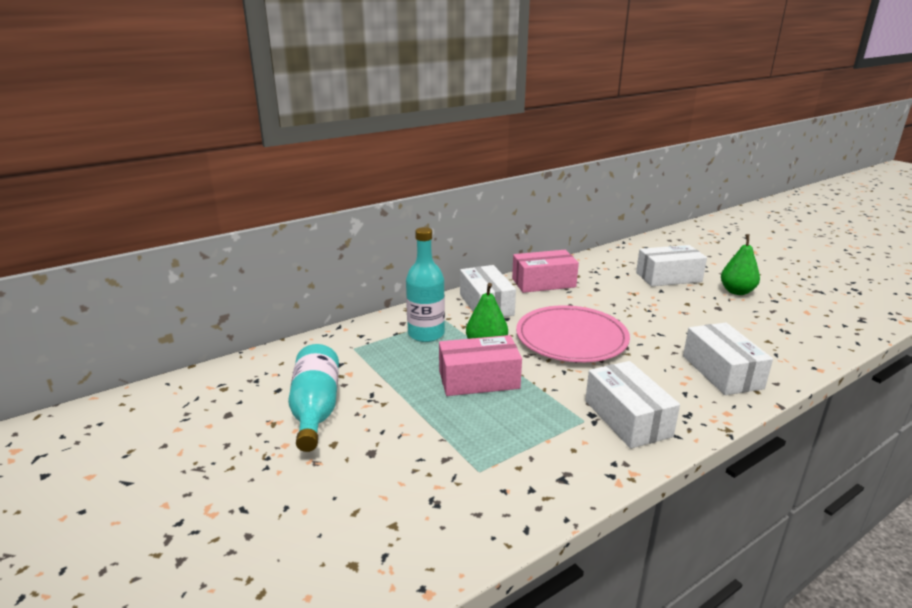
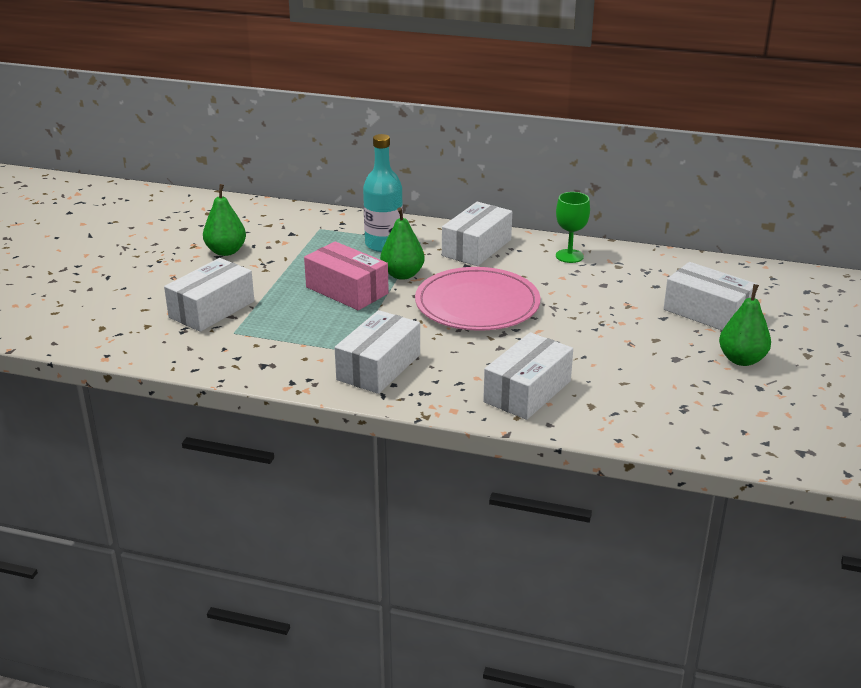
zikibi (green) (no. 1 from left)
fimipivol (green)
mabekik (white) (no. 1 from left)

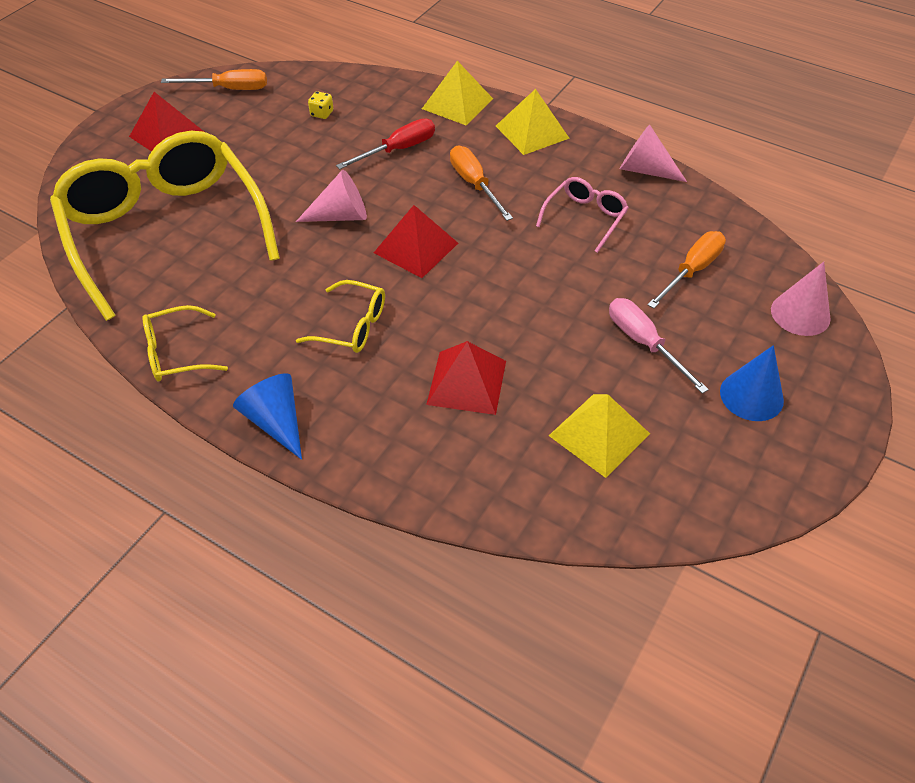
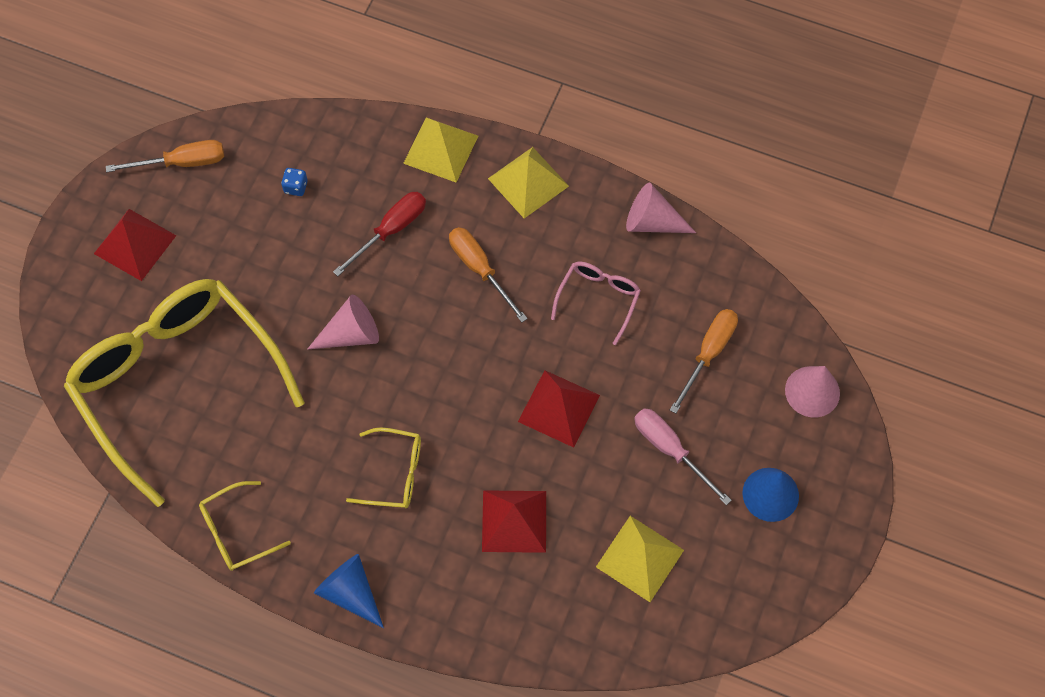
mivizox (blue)
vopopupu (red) (no. 3 from left)

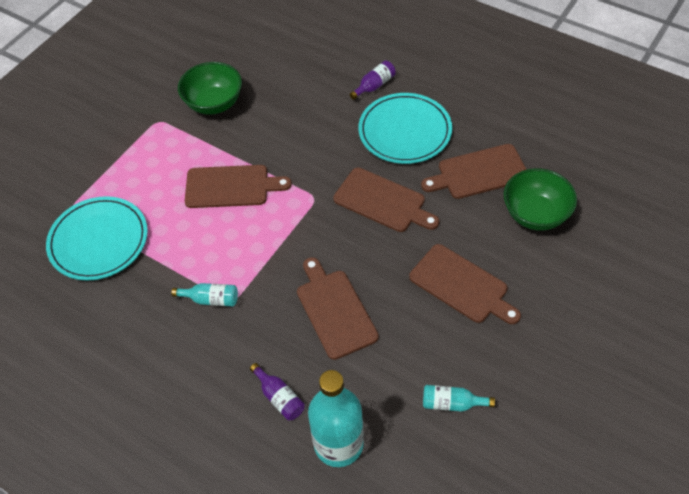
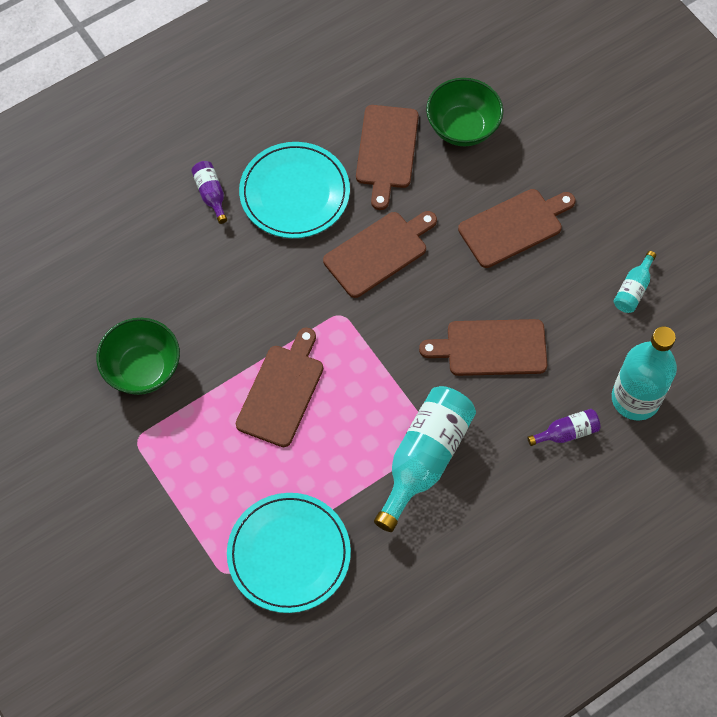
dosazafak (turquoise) (no. 1 from left)

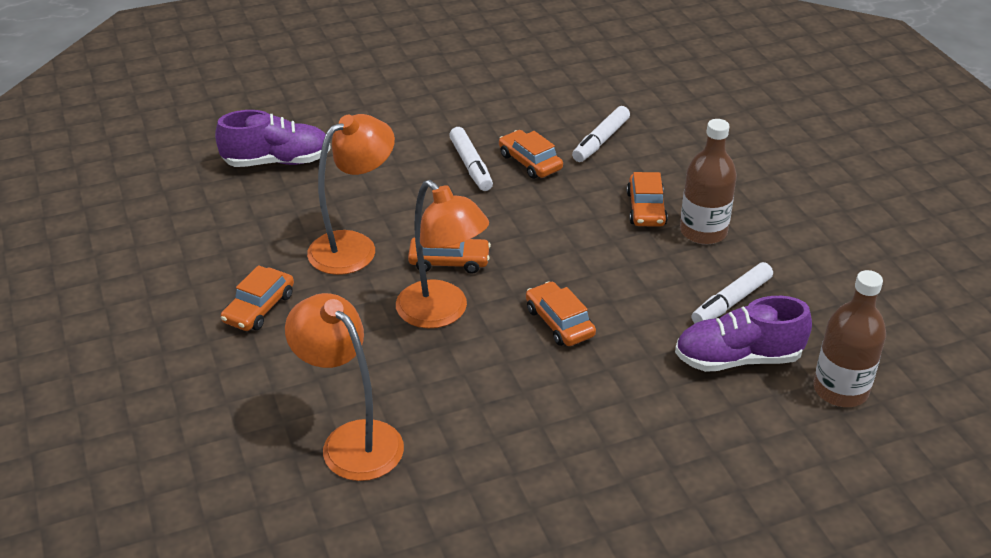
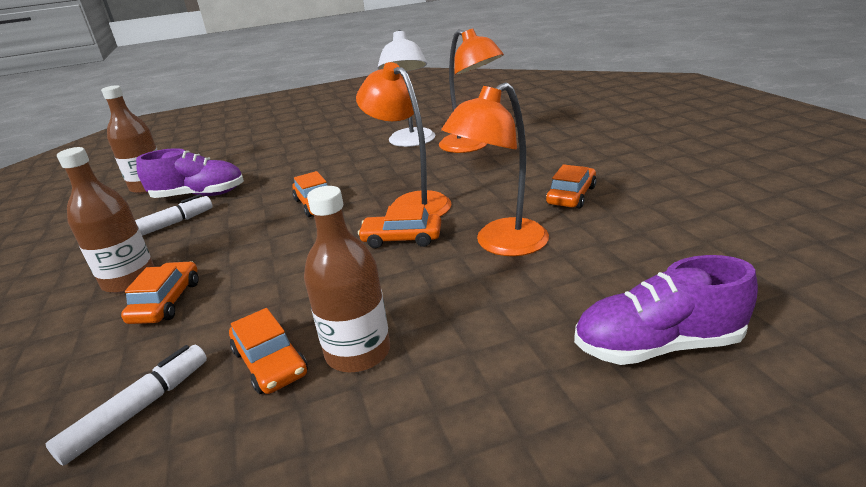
dosazafak (brown) (no. 3 from left)
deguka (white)

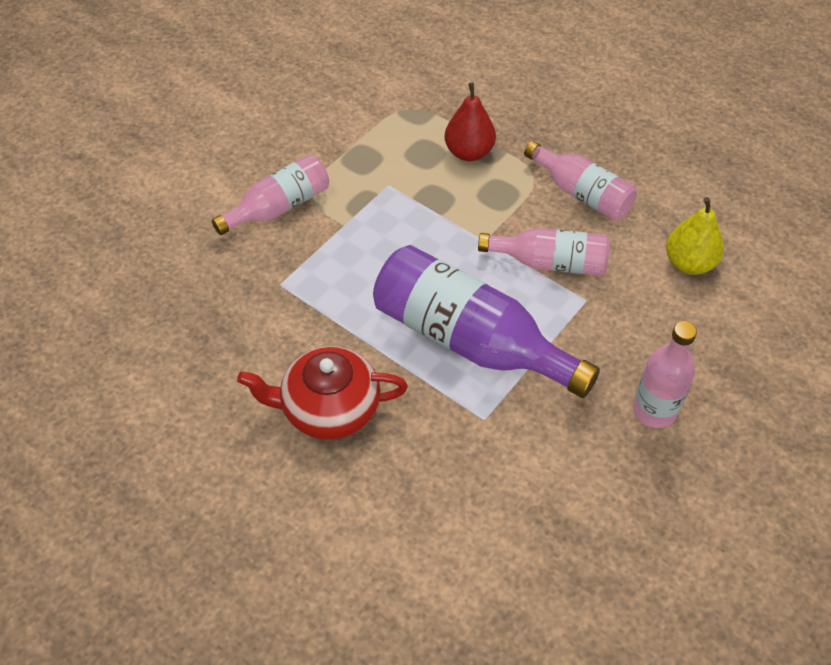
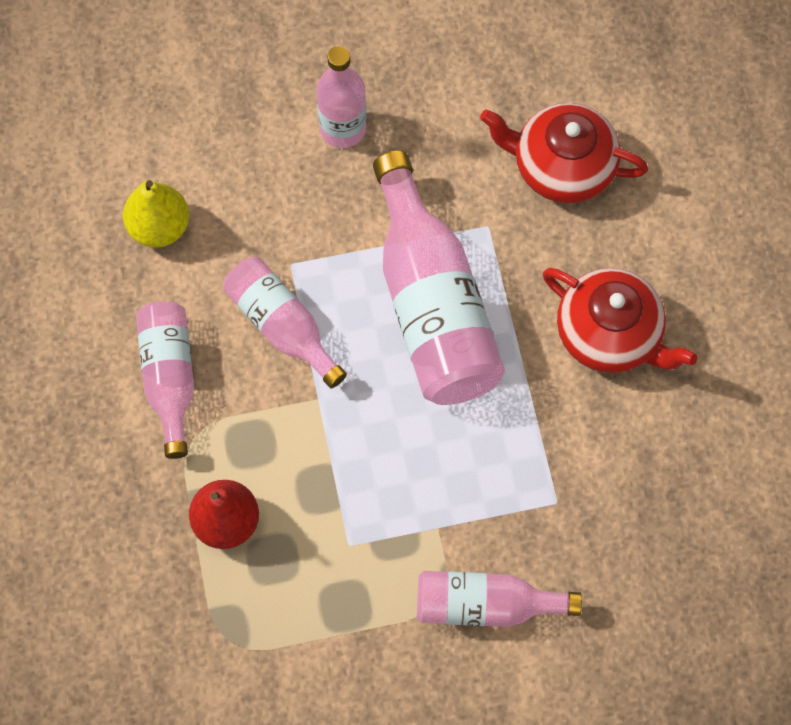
dosazafak (pink) (no. 4 from left)
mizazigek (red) (no. 1 from left)

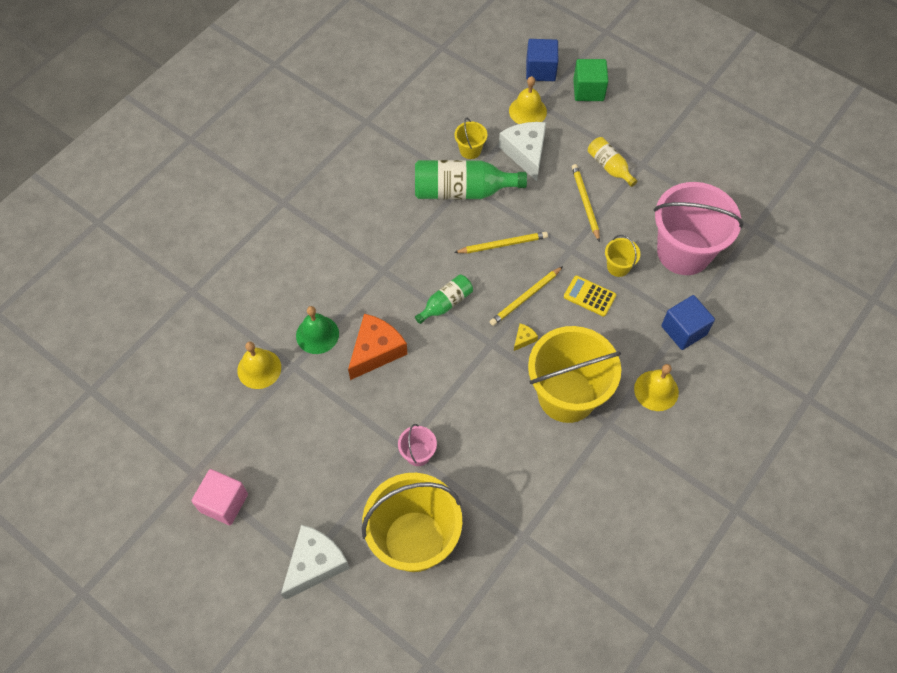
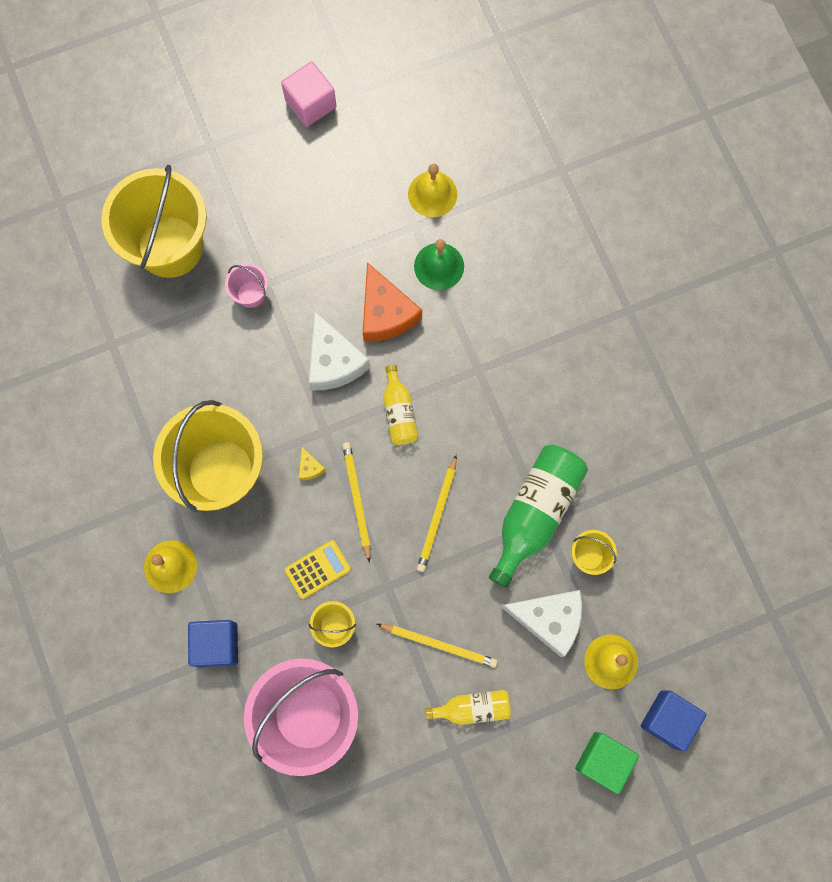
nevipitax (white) (no. 1 from left)
dosazafak (yellow) (no. 1 from left)

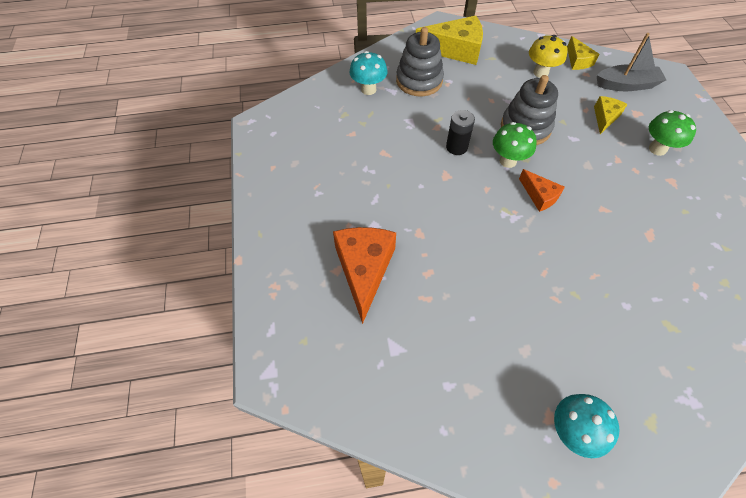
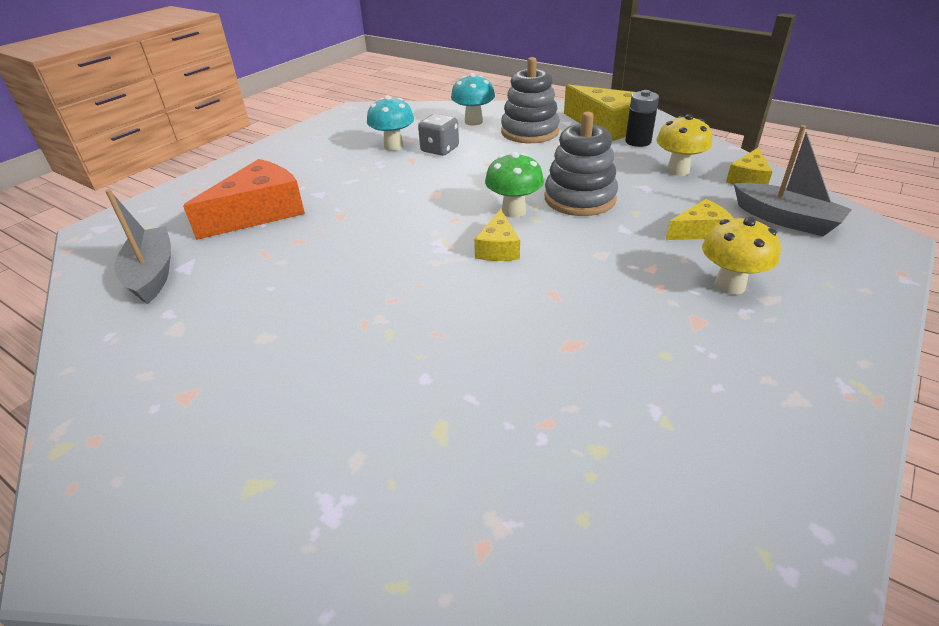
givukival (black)
nevipitax (yellow) (no. 1 from left)
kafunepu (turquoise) (no. 1 from left)
kafunepu (yellow) (no. 2 from left)
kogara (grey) (no. 1 from left)
mivizox (grey)

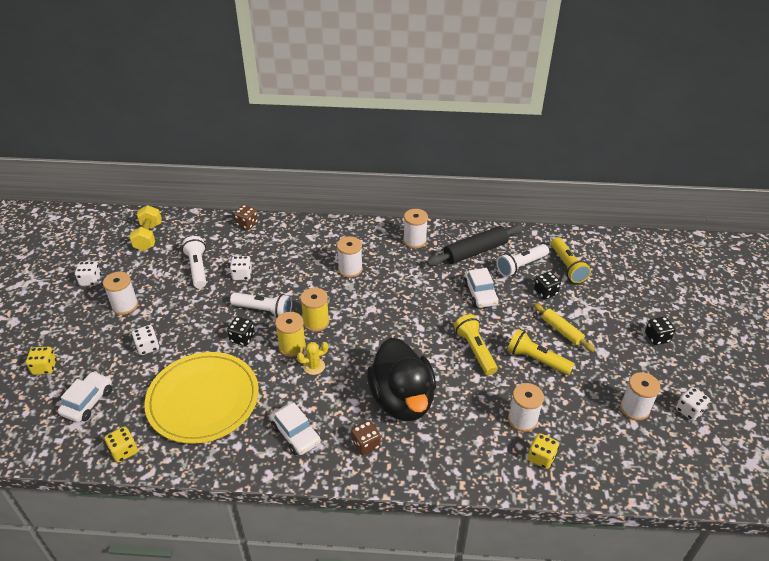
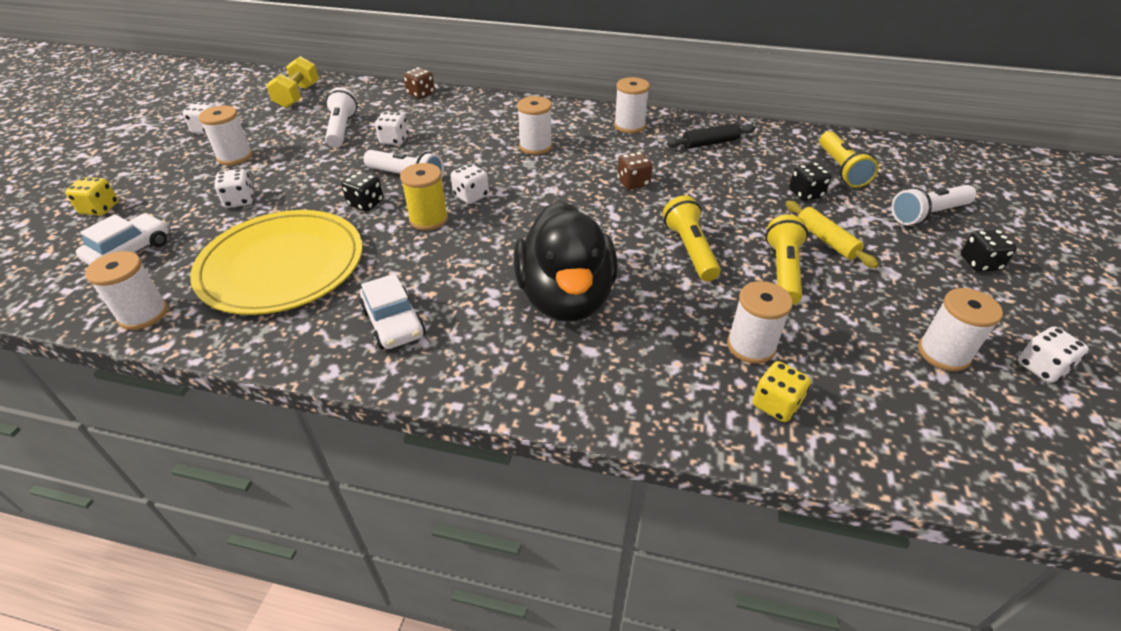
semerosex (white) (no. 1 from left)
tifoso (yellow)
mivizox (white) (no. 4 from left)
mivizox (brown) (no. 2 from left)
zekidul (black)
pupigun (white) (no. 3 from left in the first image)
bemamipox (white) (no. 3 from left)
bemamipox (yellow) (no. 2 from left)

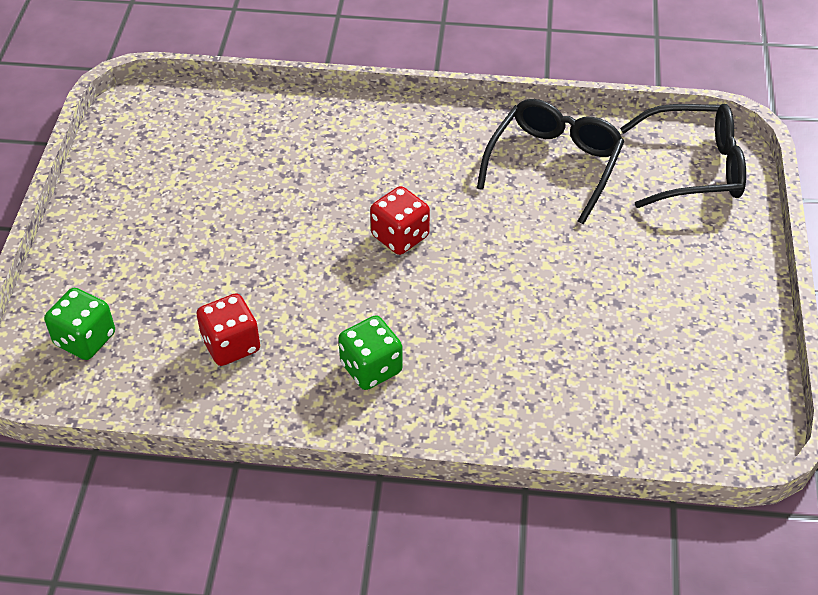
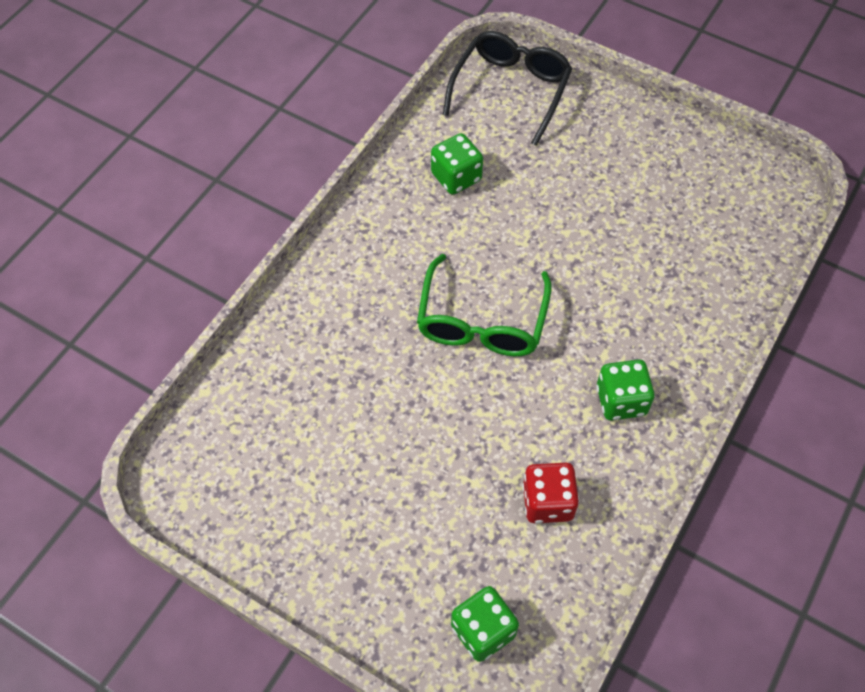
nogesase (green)
mivizox (green) (no. 1 from left)

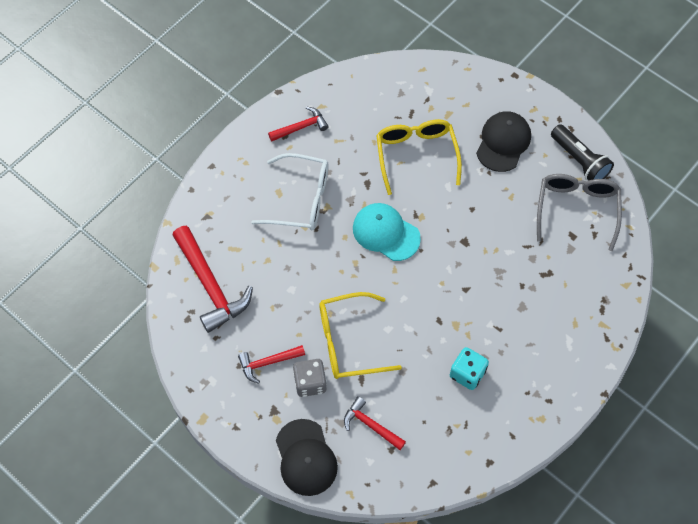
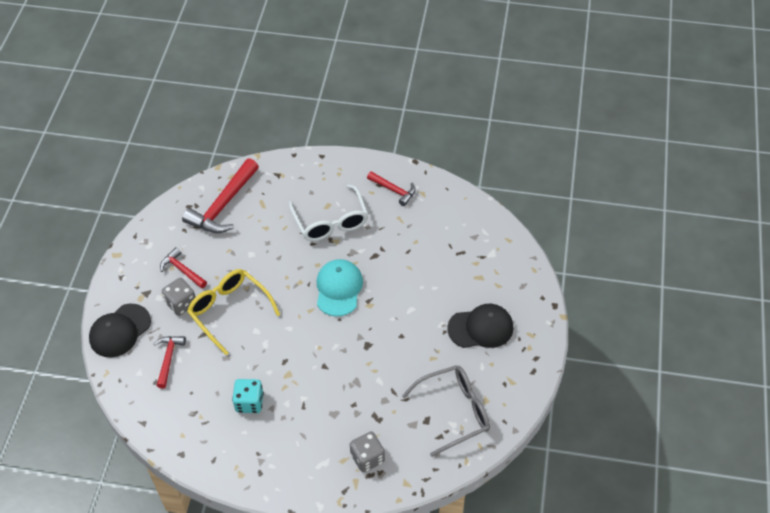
nogesase (yellow) (no. 2 from left in the first image)
bemamipox (black)
mivizox (grey) (no. 2 from left)

